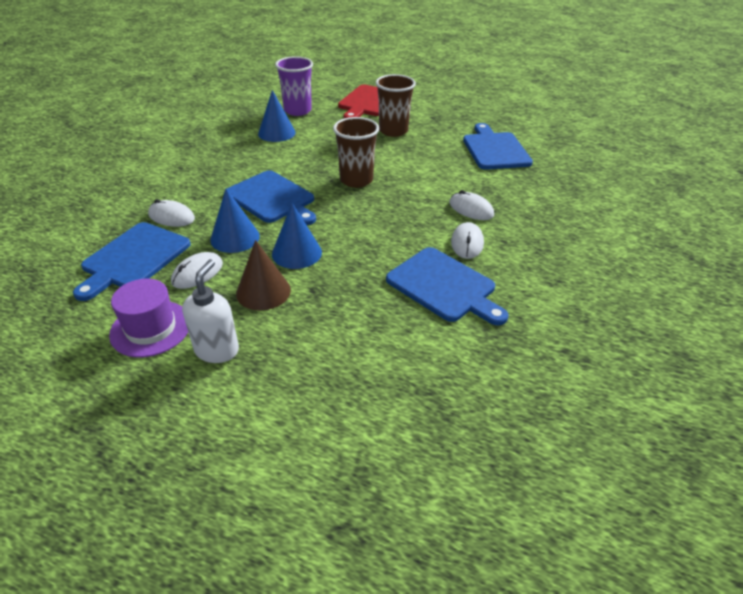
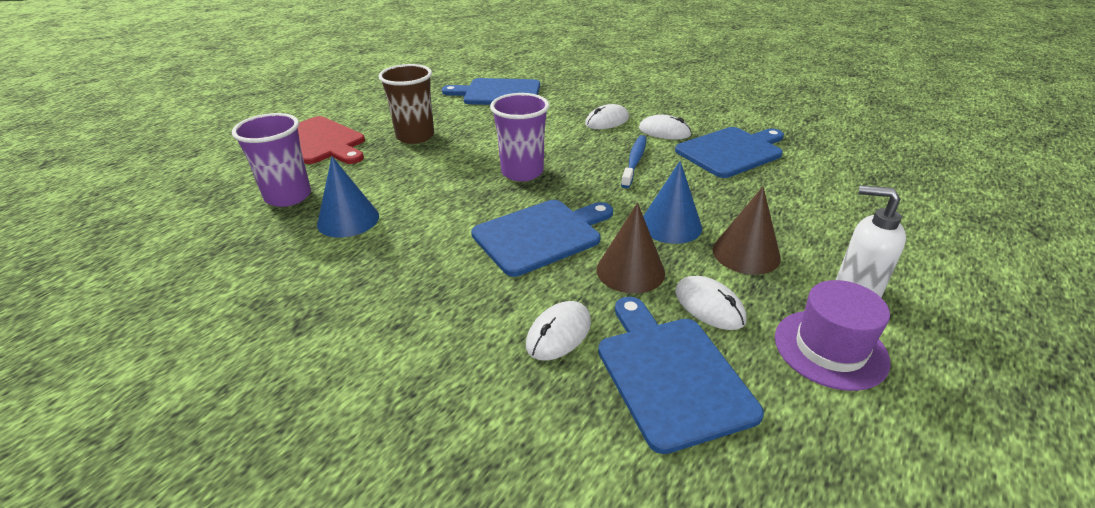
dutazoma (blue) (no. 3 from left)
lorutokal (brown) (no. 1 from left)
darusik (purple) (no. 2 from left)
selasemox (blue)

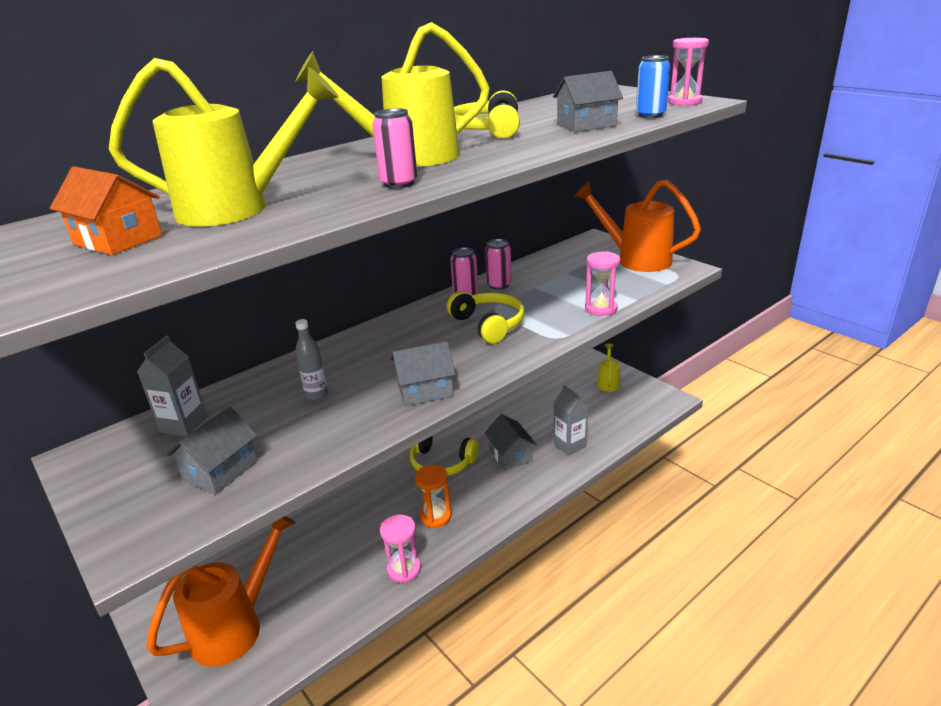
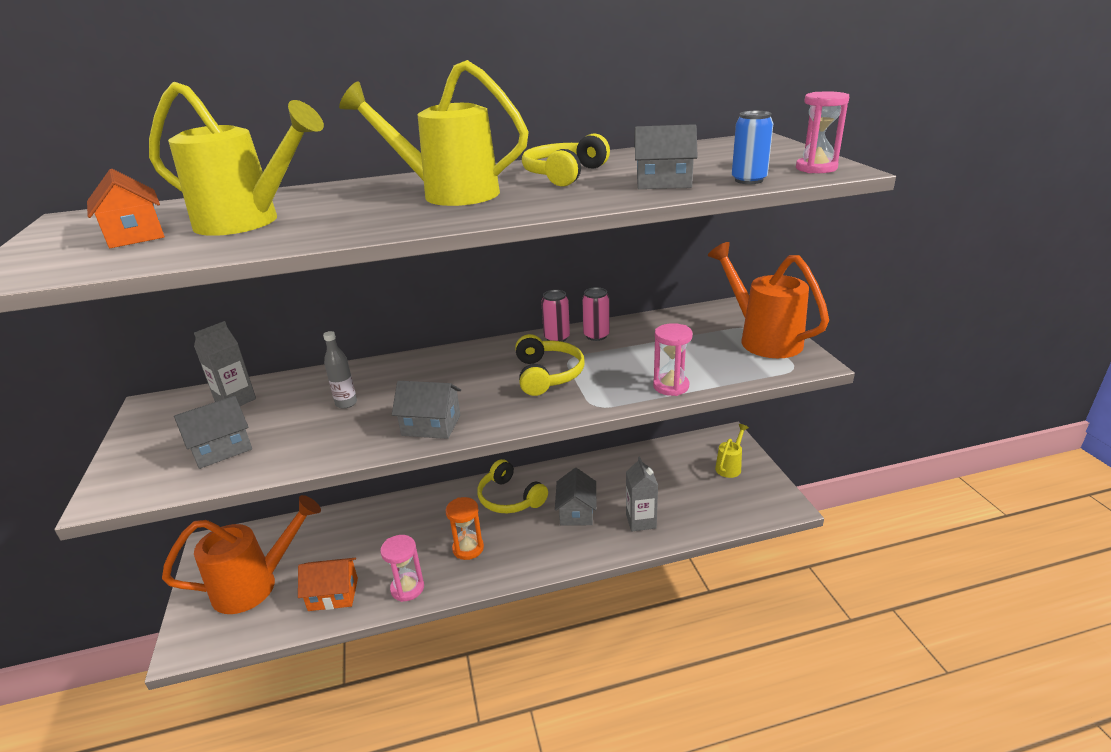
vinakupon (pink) (no. 1 from left in the first image)
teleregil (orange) (no. 2 from left)

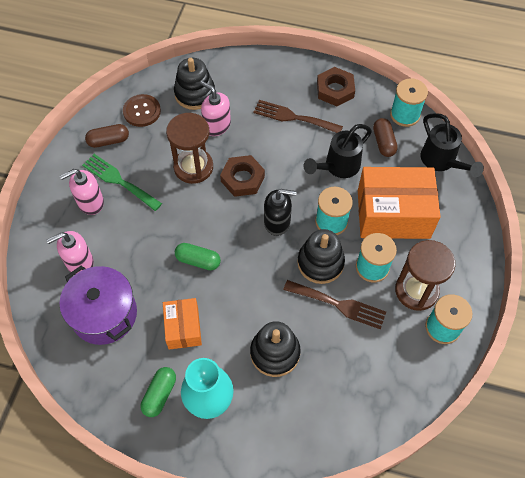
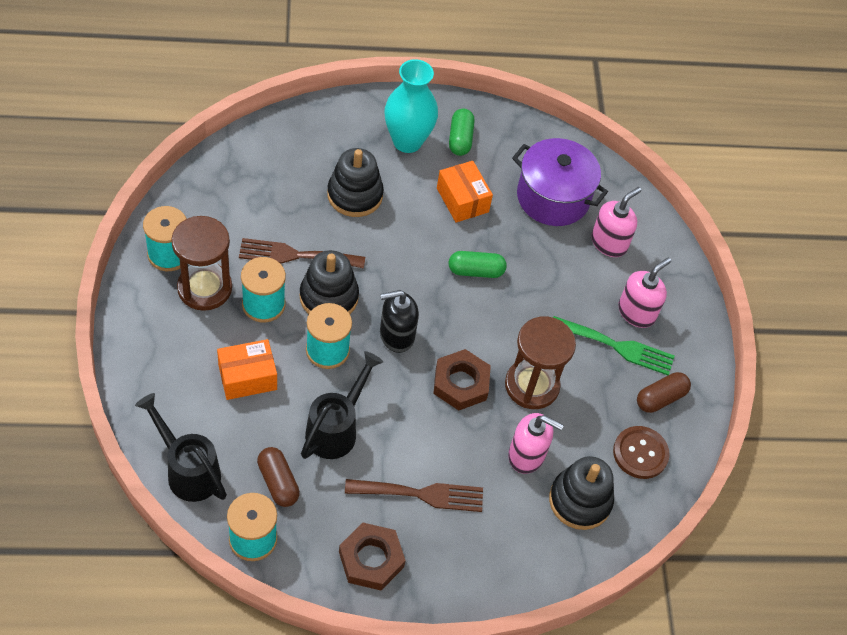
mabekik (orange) (no. 1 from left)

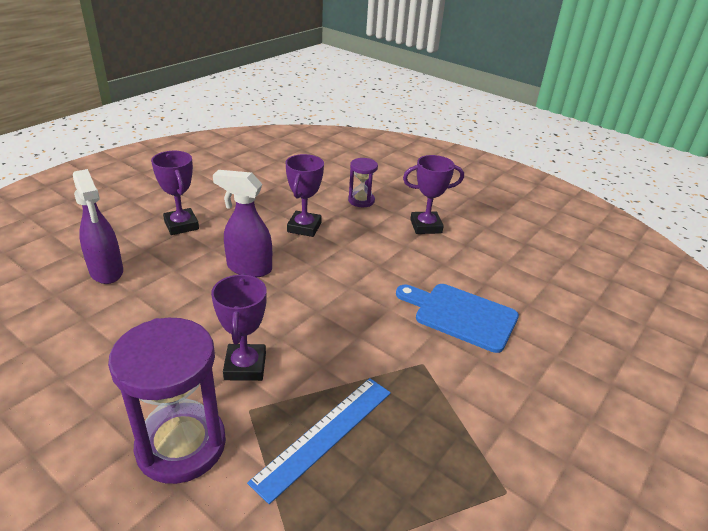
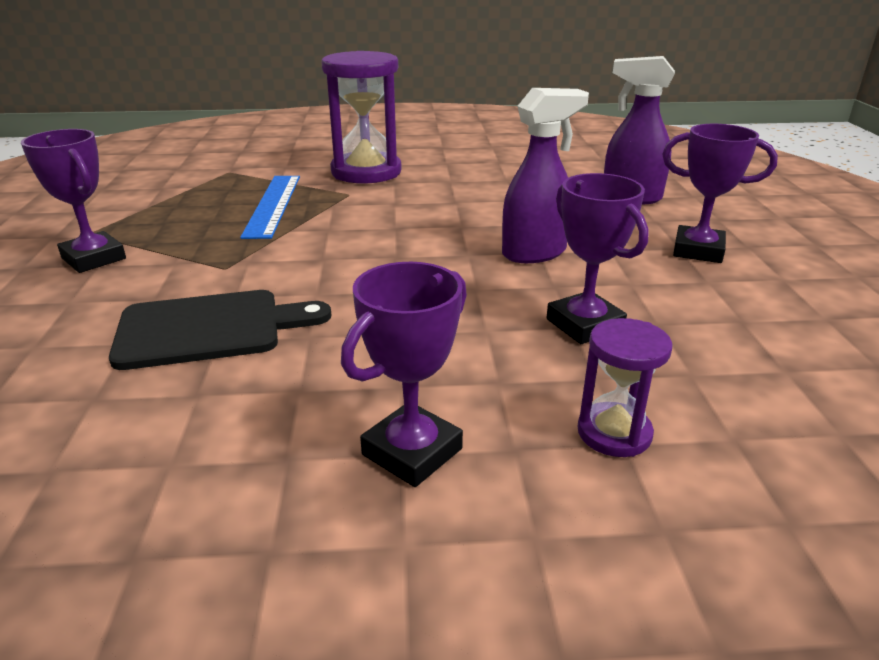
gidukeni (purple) (no. 1 from left)
dutazoma (black)

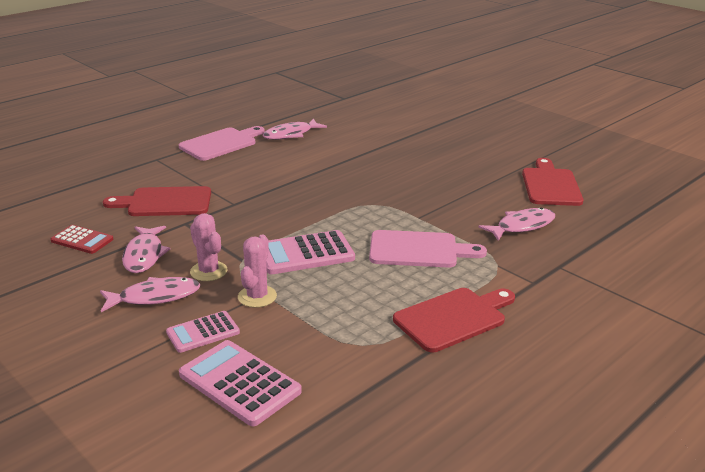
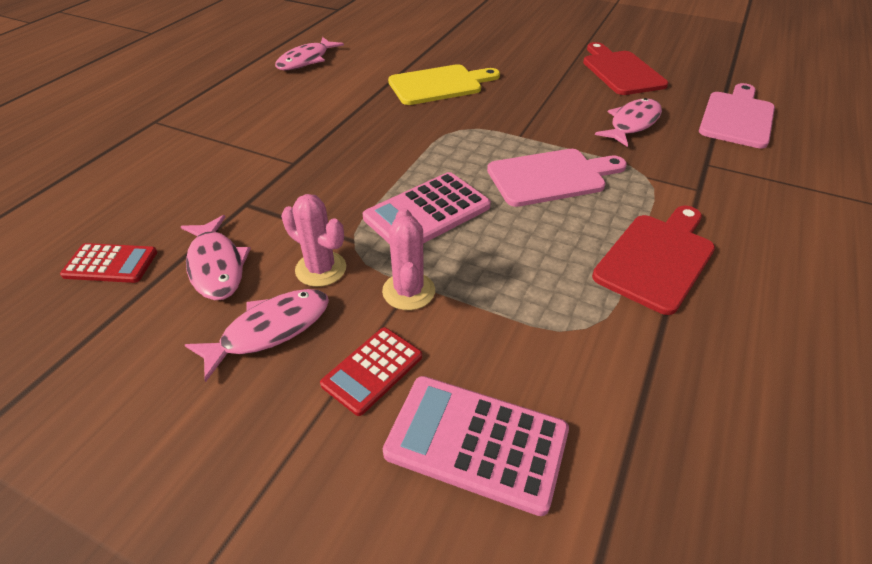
dutazoma (red) (no. 1 from left in the first image)
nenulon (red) (no. 2 from left)
dutazoma (pink) (no. 2 from left)
dutazoma (yellow)

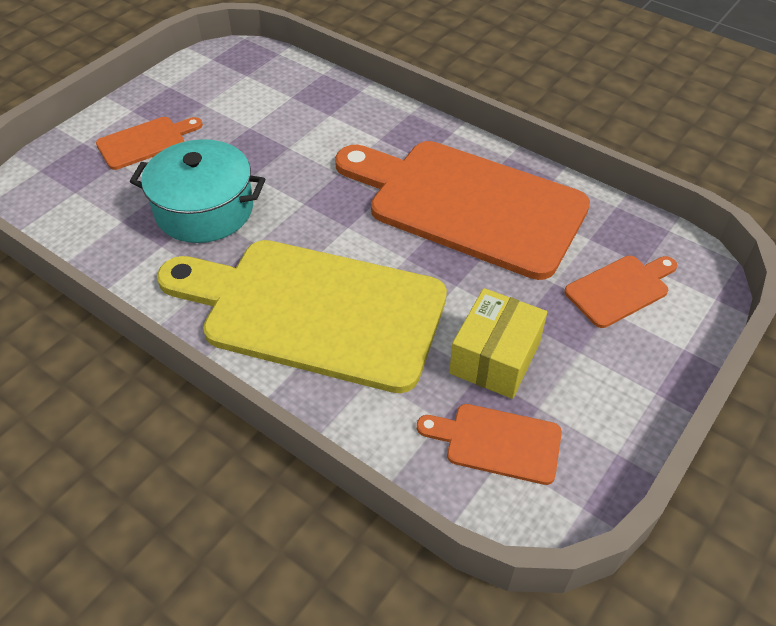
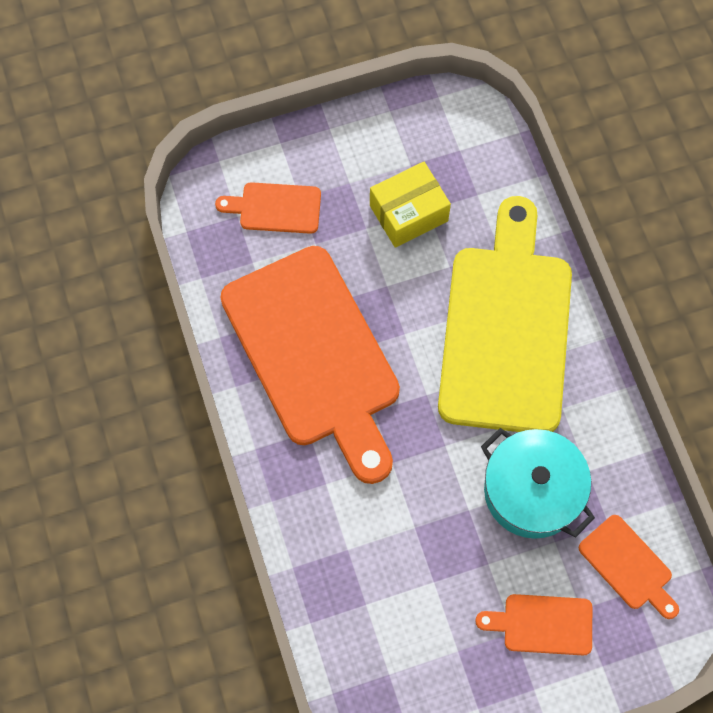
dutazoma (yellow)
dutazoma (orange) (no. 4 from left)

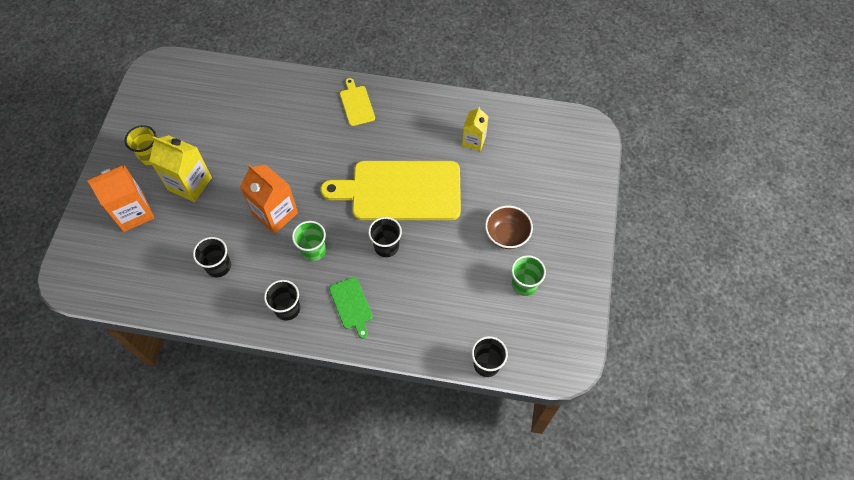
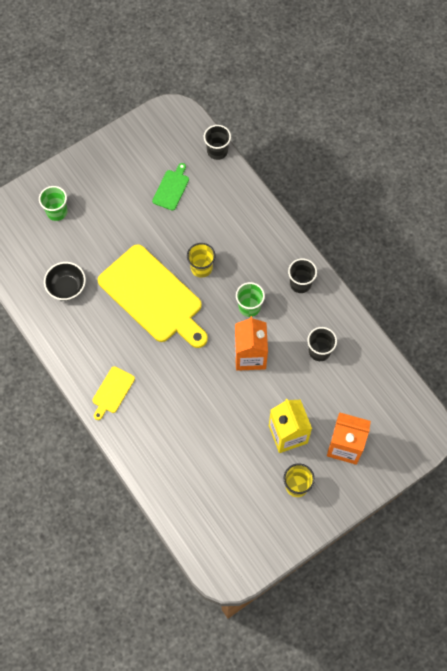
dutazoma (green)
darusik (yellow) (no. 1 from left)
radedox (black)
radedox (brown)
darusik (green) (no. 1 from left)

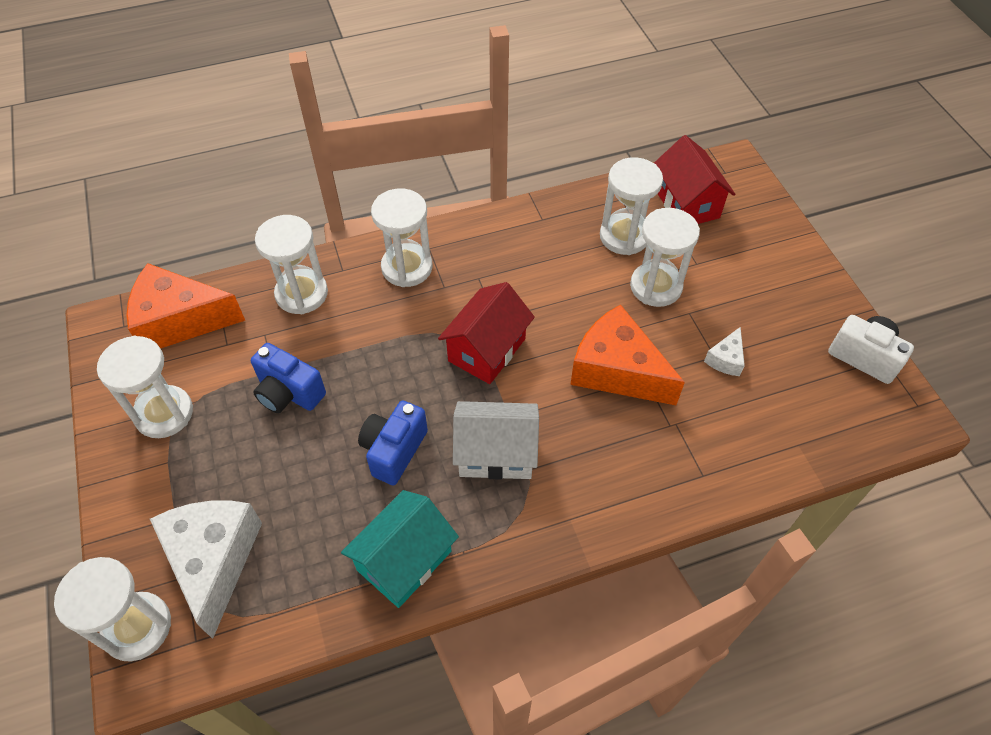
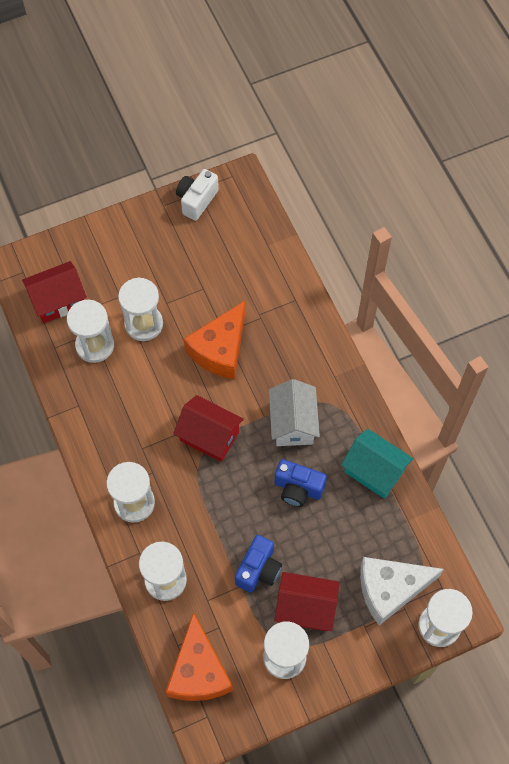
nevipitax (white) (no. 2 from left in the first image)
teleregil (red) (no. 3 from left)

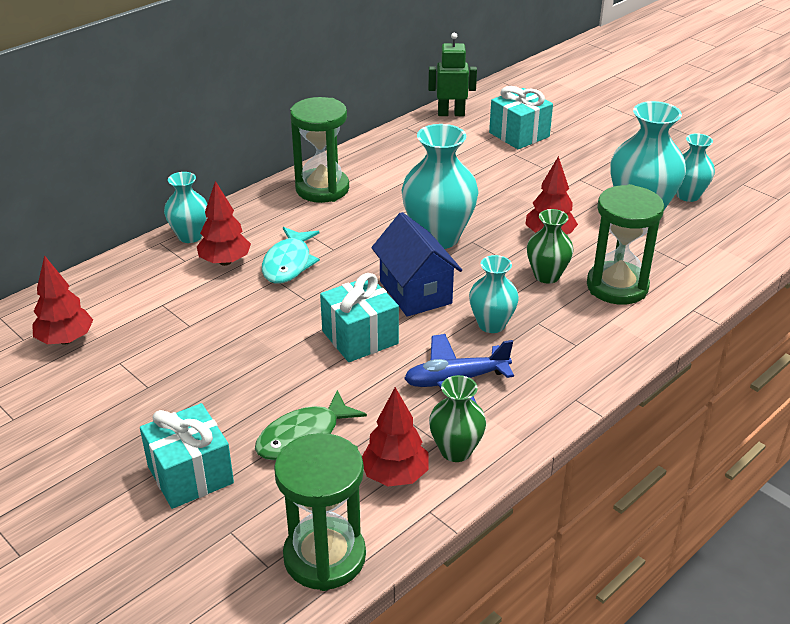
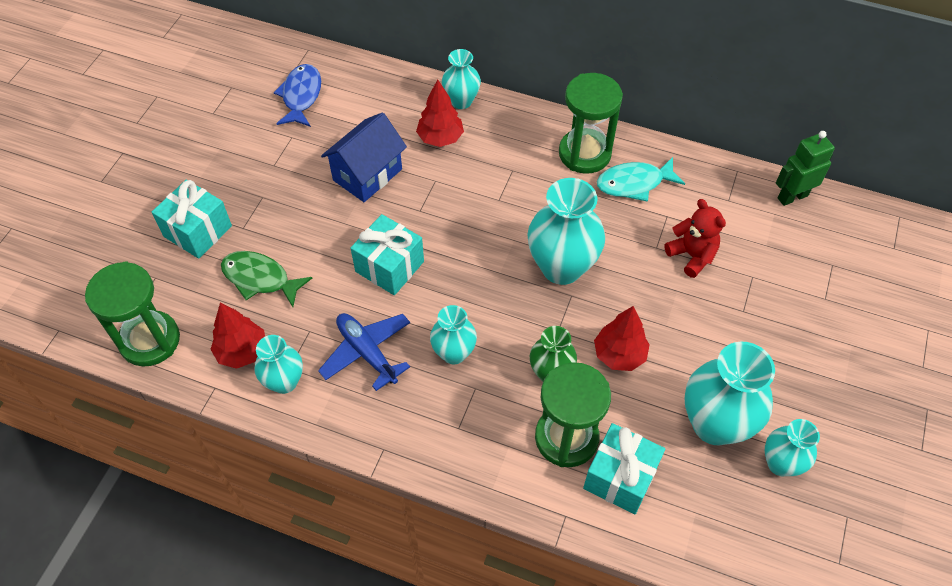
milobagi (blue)
milobagi (turquoise)
teleregil (blue)
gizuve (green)
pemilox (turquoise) (no. 1 from left)
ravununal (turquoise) (no. 3 from left)
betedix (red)

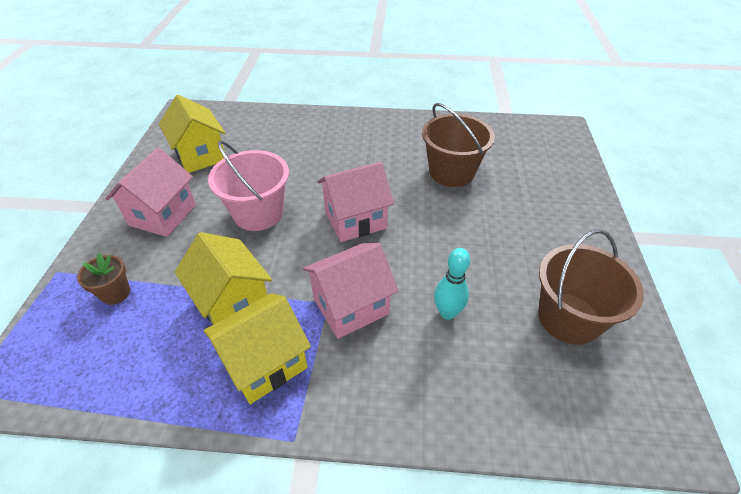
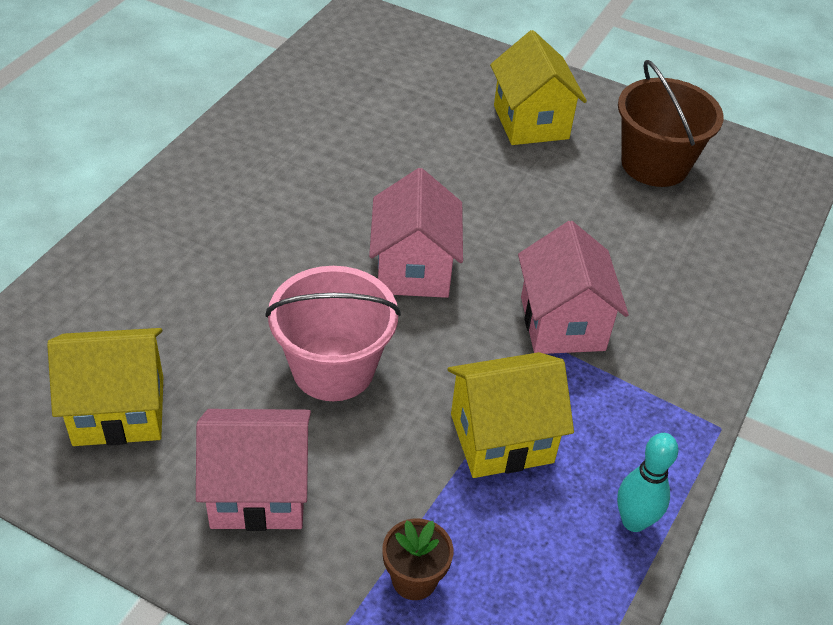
teleregil (pink) (no. 1 from left)
teleregil (yellow) (no. 3 from left)
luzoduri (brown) (no. 1 from left in the first image)
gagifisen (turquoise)

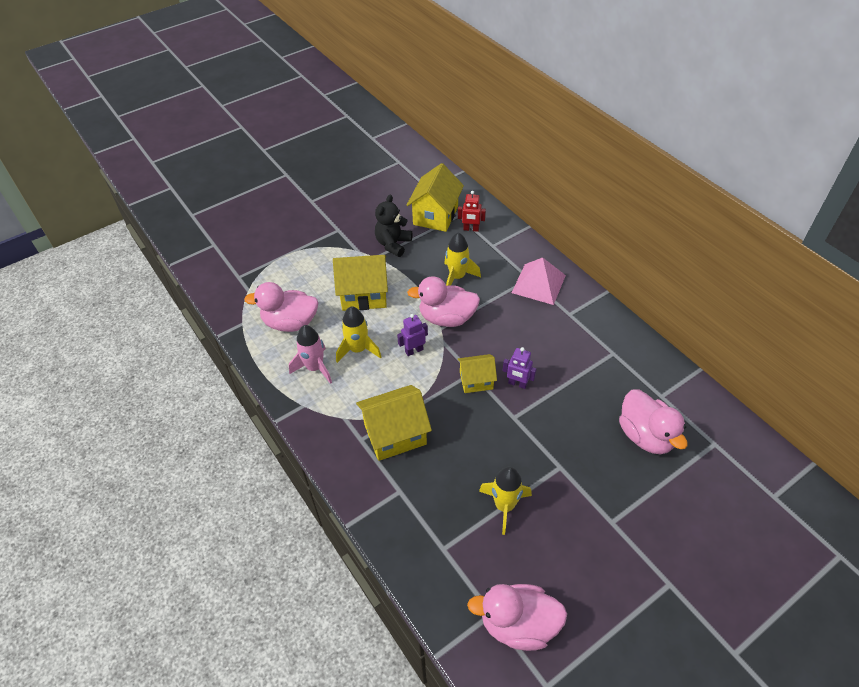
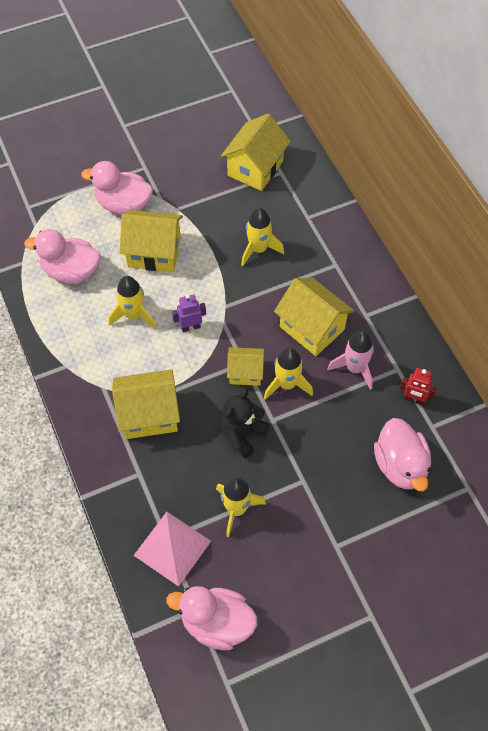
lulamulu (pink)
betedix (black)
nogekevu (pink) (no. 2 from left)
gizuve (red)
lulamulu (yellow) (no. 4 from left)
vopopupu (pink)
teleregil (yellow) (no. 5 from left)

